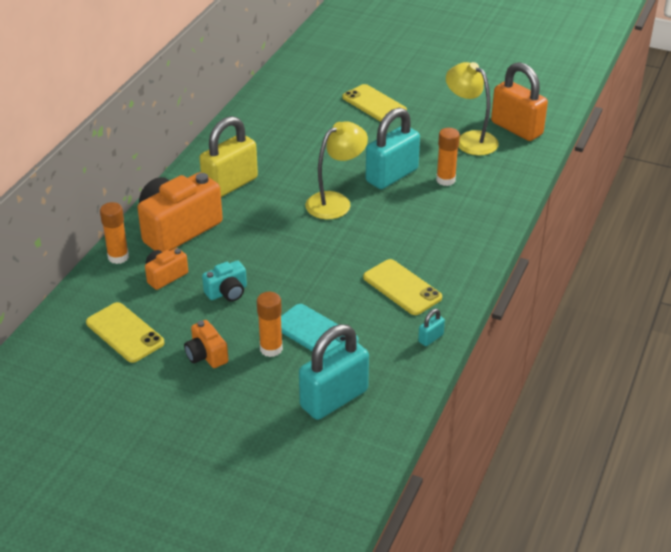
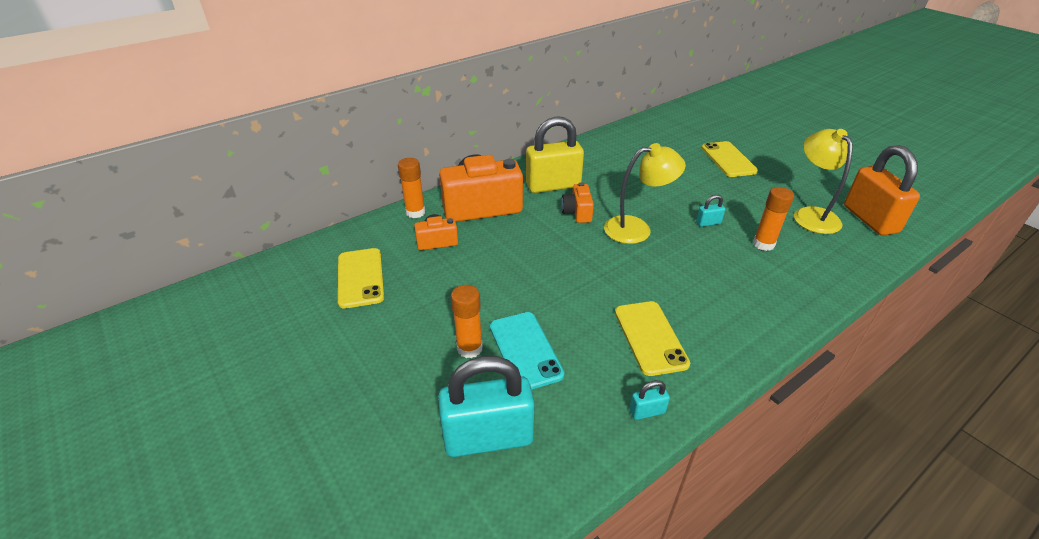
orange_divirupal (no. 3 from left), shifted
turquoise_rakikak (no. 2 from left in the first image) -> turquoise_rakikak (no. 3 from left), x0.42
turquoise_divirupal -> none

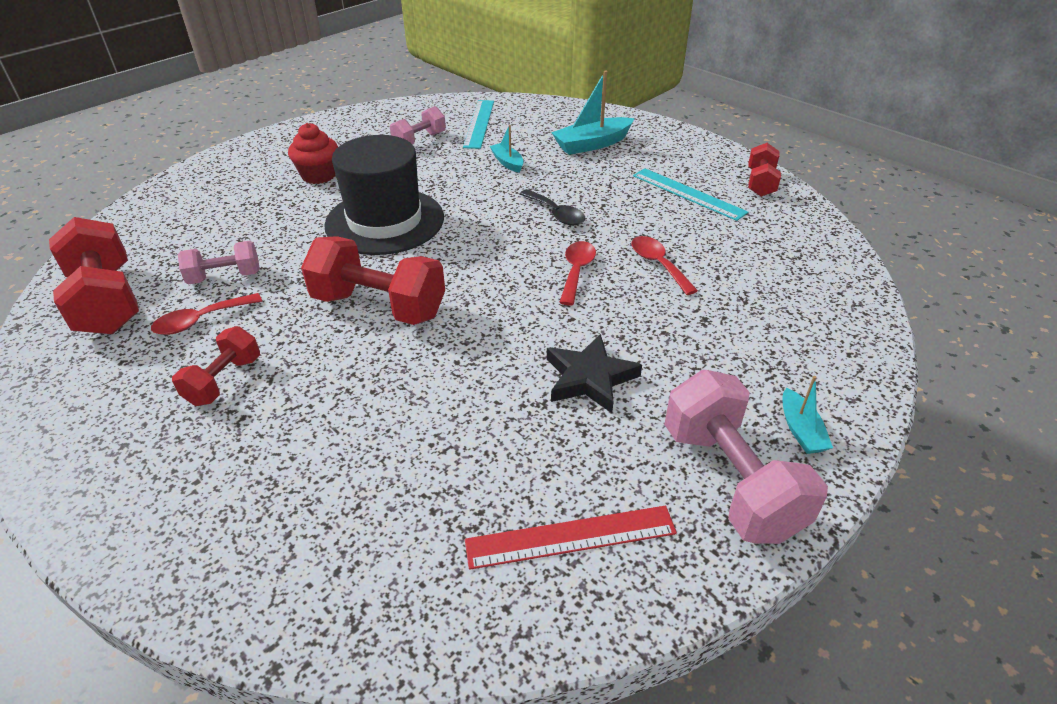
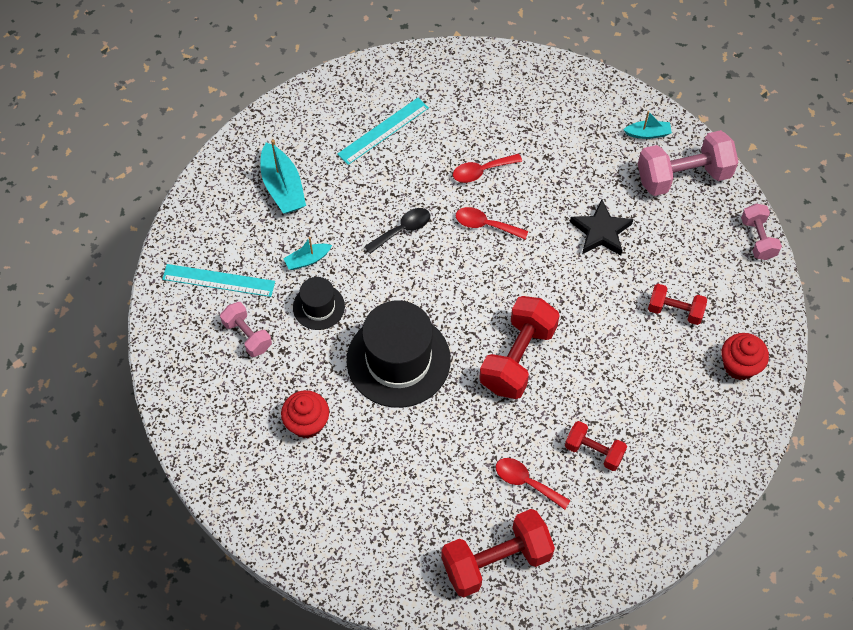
none -> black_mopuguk (no. 1 from left)
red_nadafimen (no. 1 from left in the first image) -> red_nadafimen (no. 3 from left), 150 degrees clockwise
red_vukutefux (no. 4 from left), shifted
none -> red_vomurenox (no. 2 from left)
pink_vukutefux (no. 1 from left in the first image) -> pink_vukutefux (no. 3 from left), shifted
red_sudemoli -> none

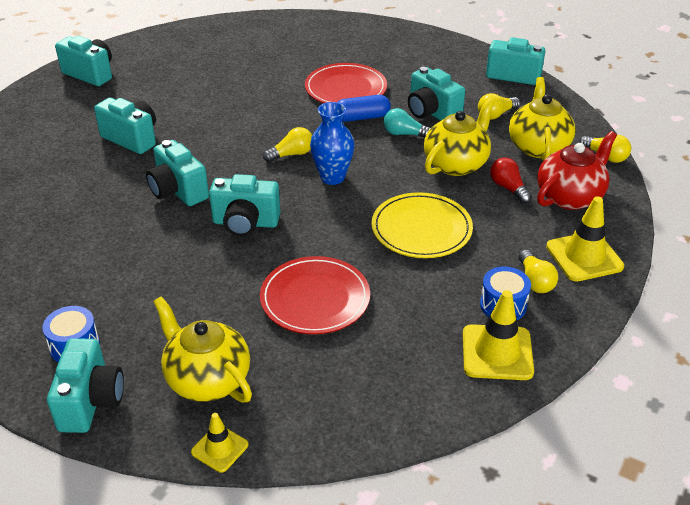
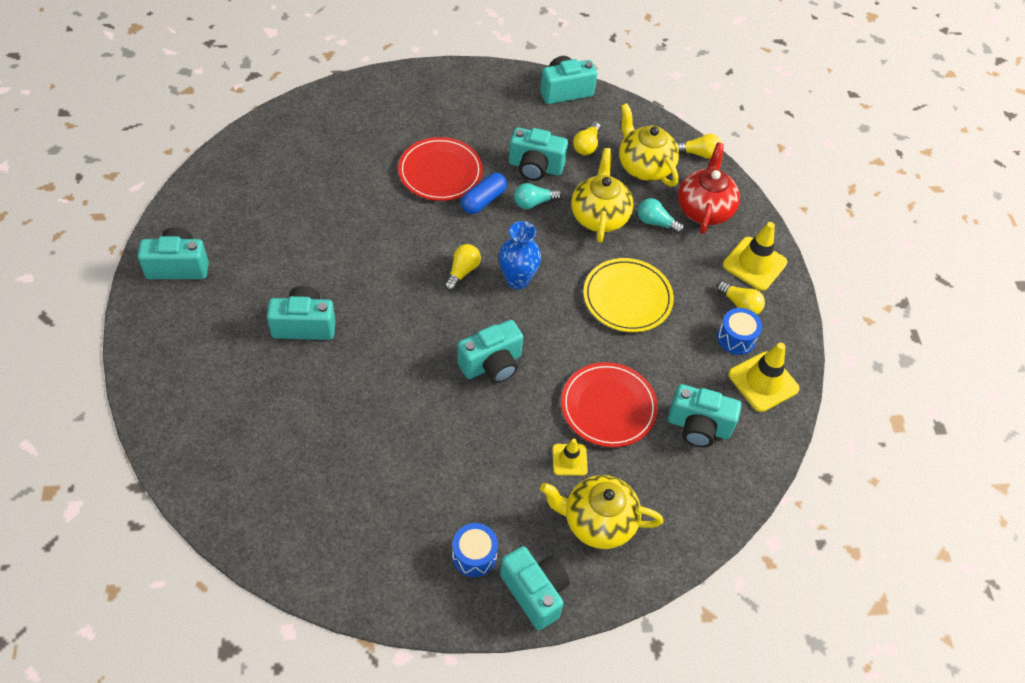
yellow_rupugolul (no. 1 from left), shifted
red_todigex -> turquoise_todigex (no. 2 from left)
turquoise_divirupal (no. 4 from left in the first image) -> turquoise_divirupal (no. 7 from left), shifted

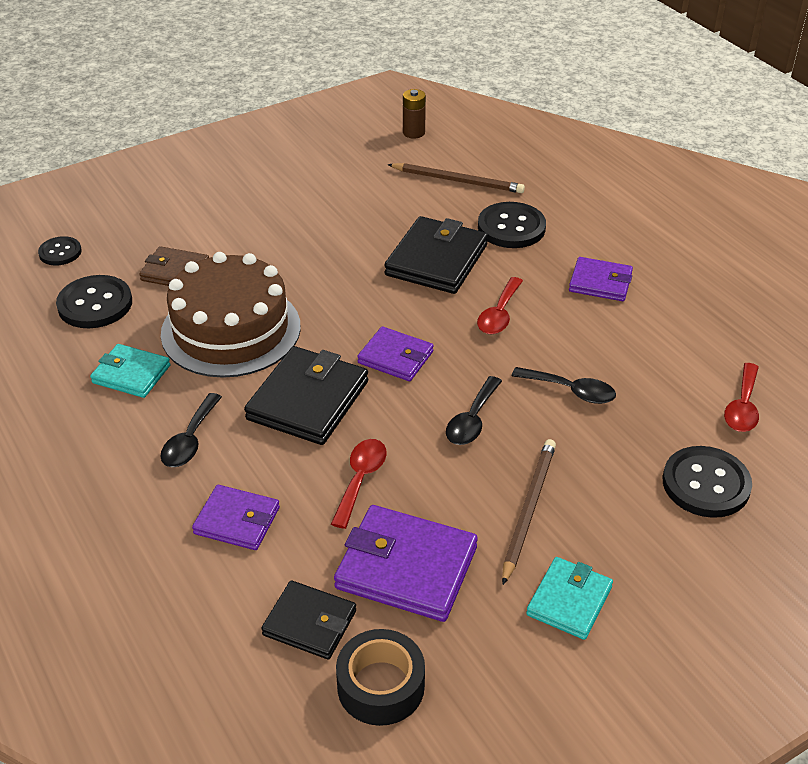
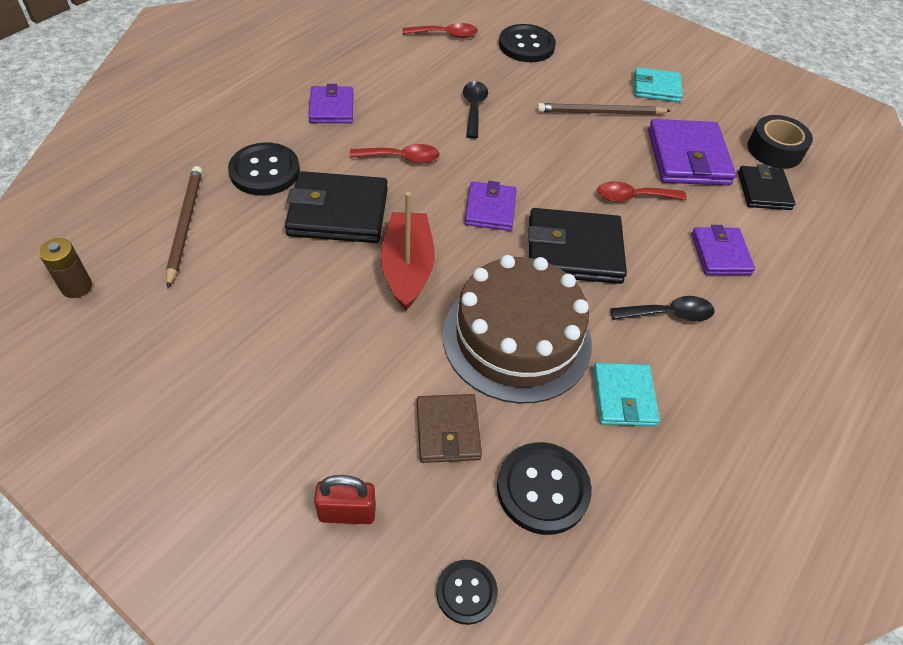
none -> red_rakikak
none -> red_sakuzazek
black_nadafimen (no. 2 from left) -> none

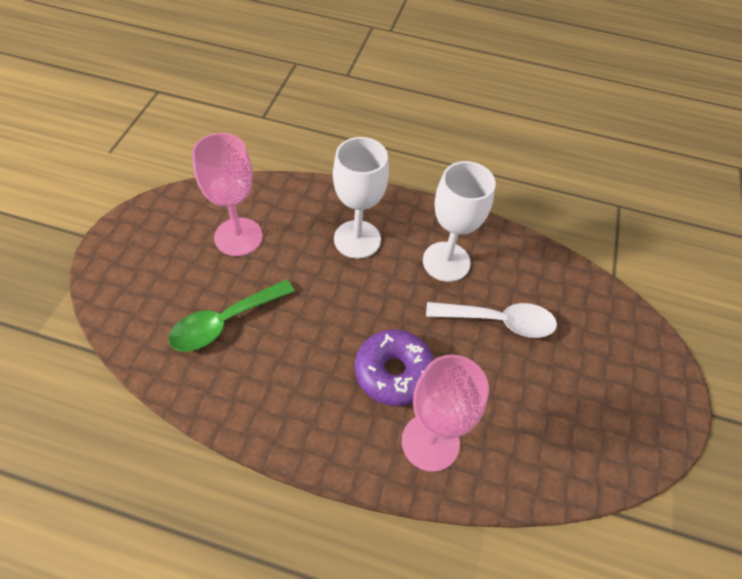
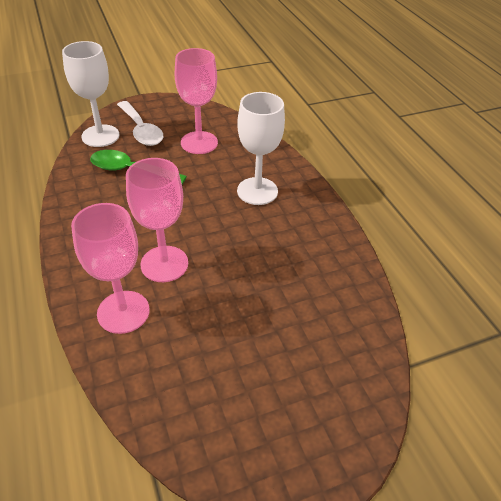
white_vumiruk (no. 2 from left in the first image) -> white_vumiruk (no. 1 from left), shifted
white_nadafimen, shifted
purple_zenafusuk -> pink_vumiruk (no. 2 from left)

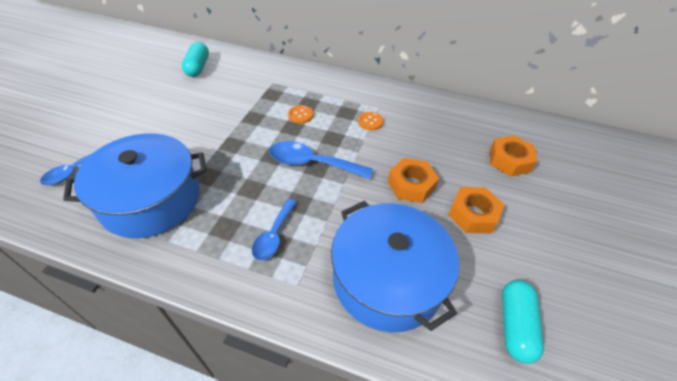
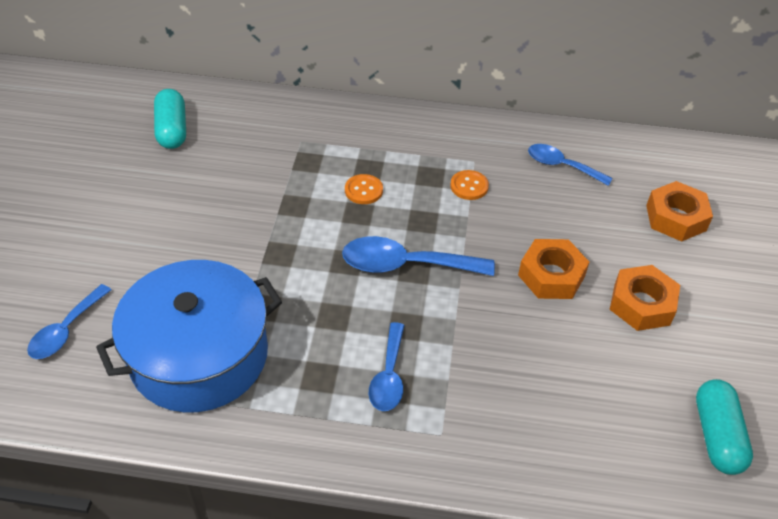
none -> blue_nadafimen (no. 4 from left)
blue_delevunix (no. 2 from left) -> none

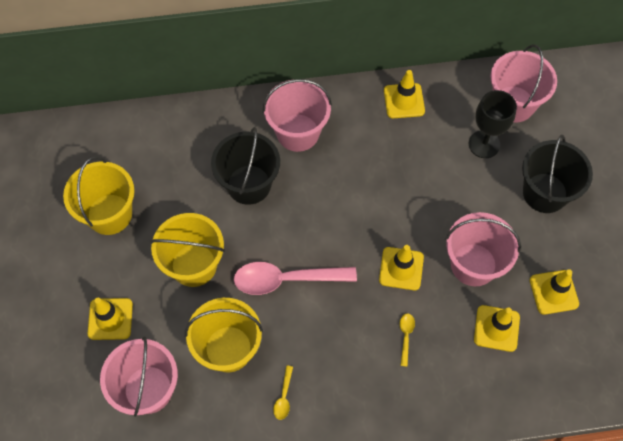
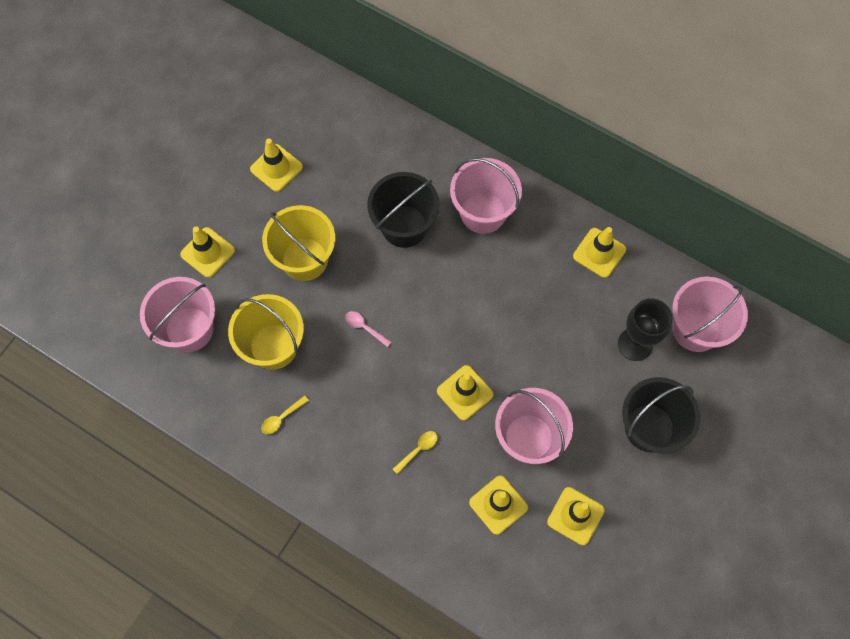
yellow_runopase (no. 1 from left) -> yellow_rupugolul (no. 2 from left)
pink_nadafimen, x0.43

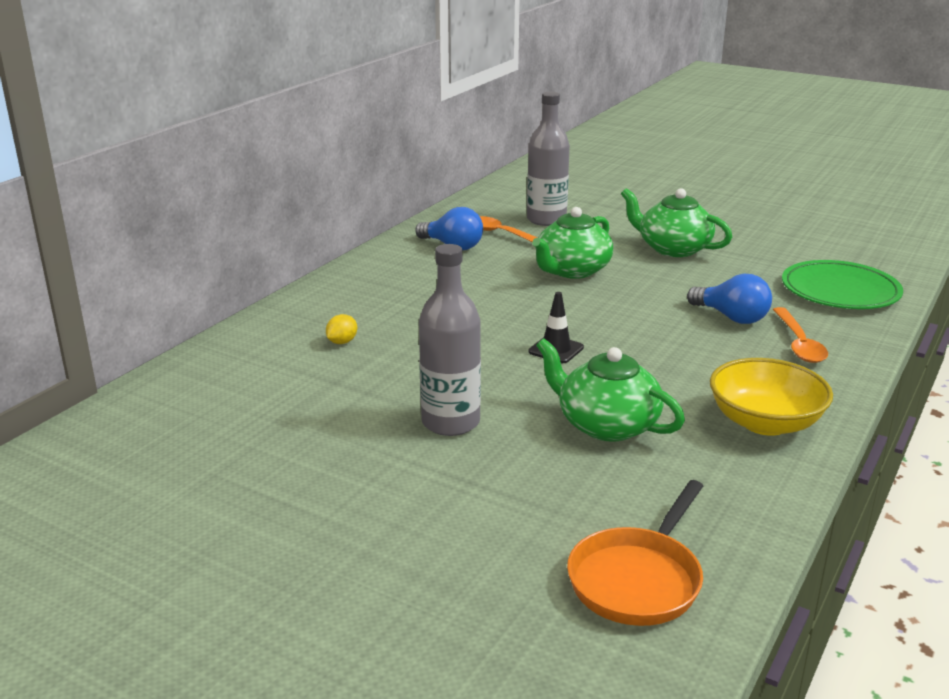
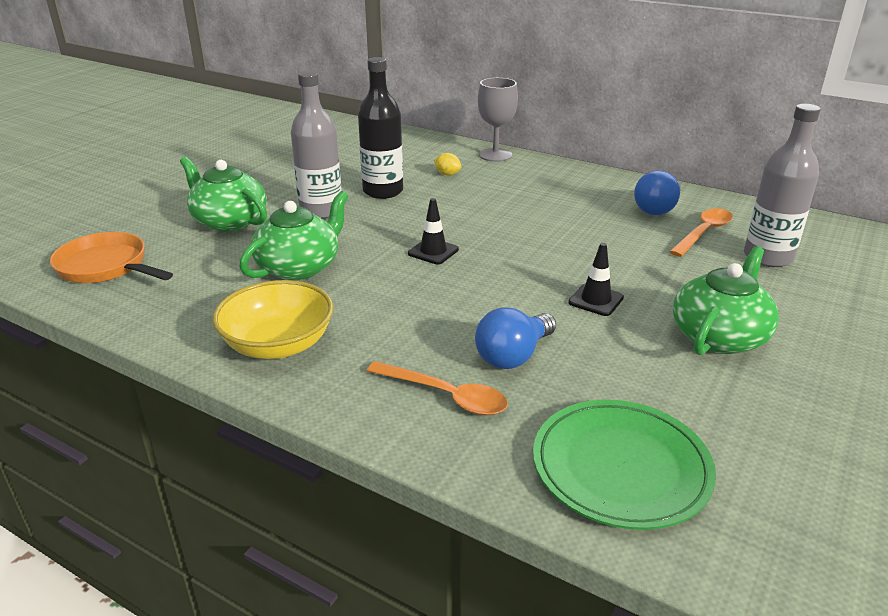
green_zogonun (no. 1 from left), shifted
none -> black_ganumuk
orange_nadafimen (no. 2 from left in the first image) -> orange_nadafimen (no. 1 from left), 150 degrees counterclockwise
none -> grey_vumiruk
none -> black_rupugolul (no. 2 from left)

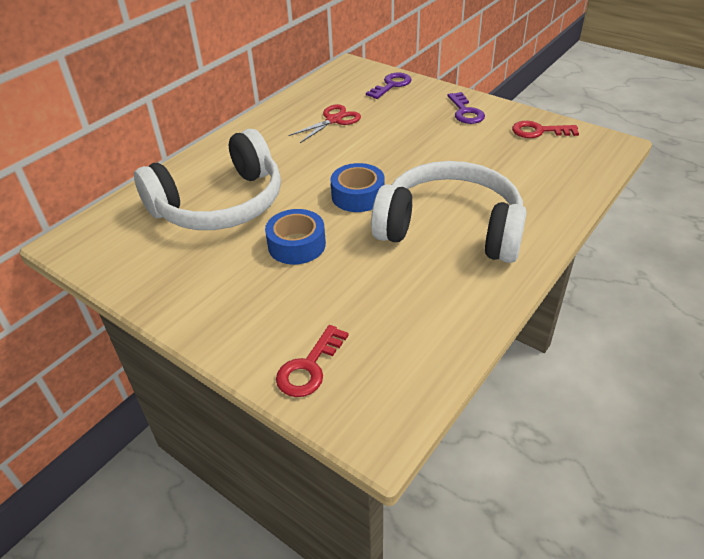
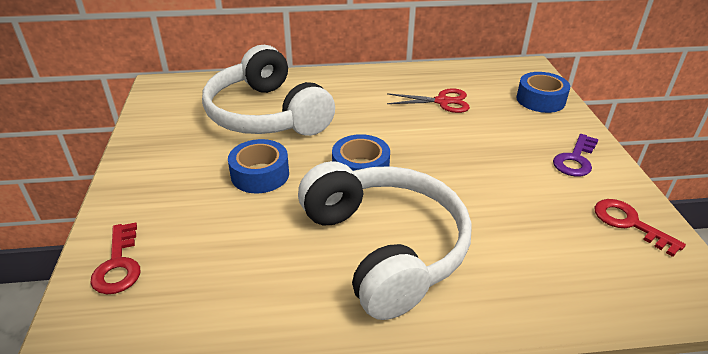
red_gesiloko (no. 1 from left), 90 degrees counterclockwise
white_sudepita (no. 1 from left), 45 degrees clockwise
purple_gesiloko (no. 1 from left) -> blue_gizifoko (no. 3 from left)

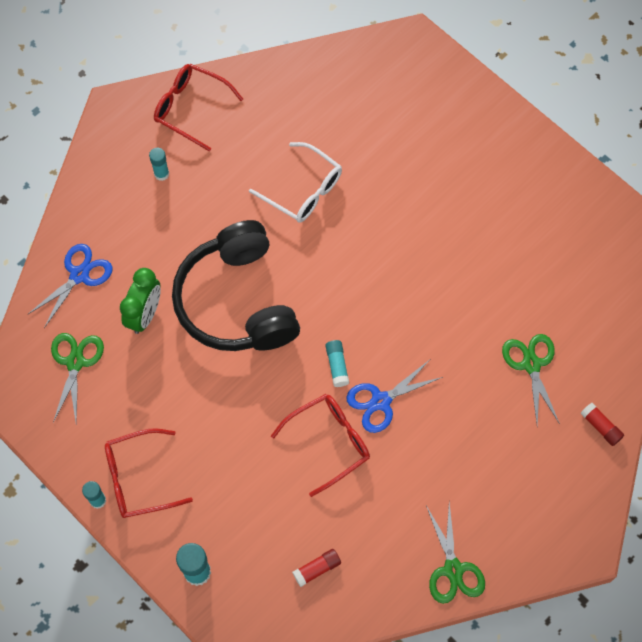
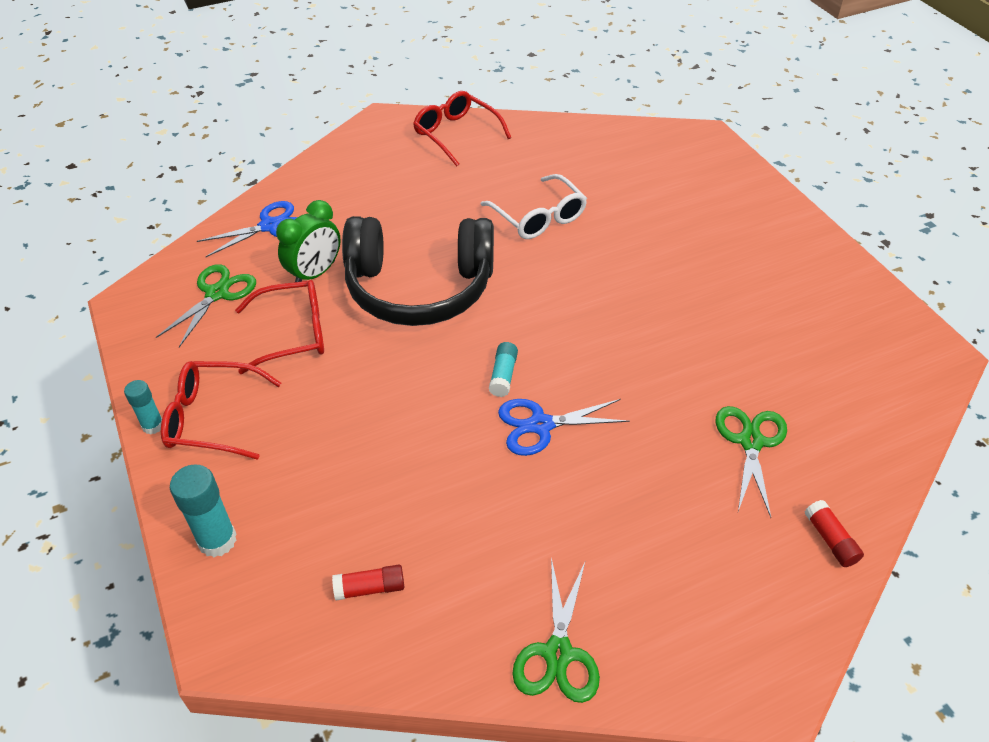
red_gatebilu (no. 3 from left in the first image) -> red_gatebilu (no. 2 from left), shifted
black_sudepita, 90 degrees counterclockwise
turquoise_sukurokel (no. 2 from left) -> none

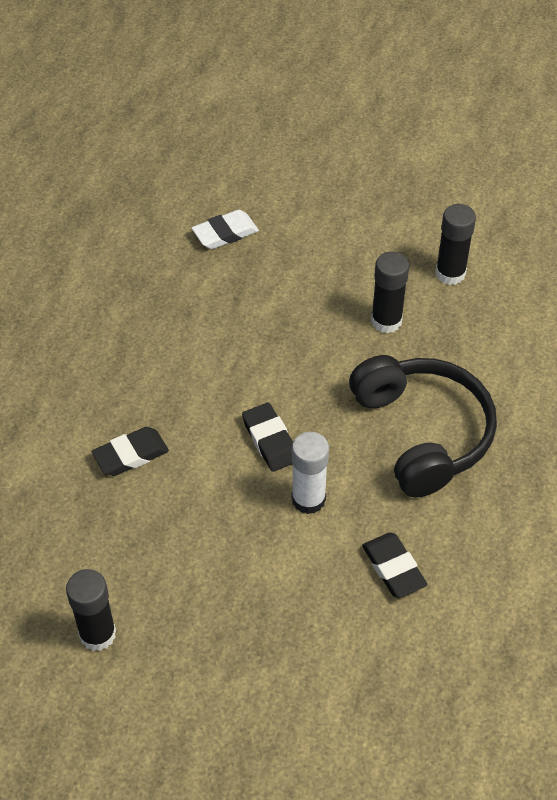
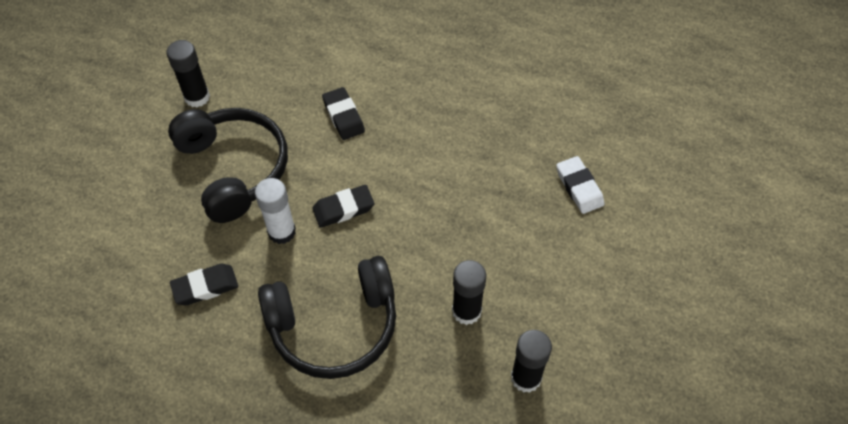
none -> black_sudepita (no. 1 from left)

